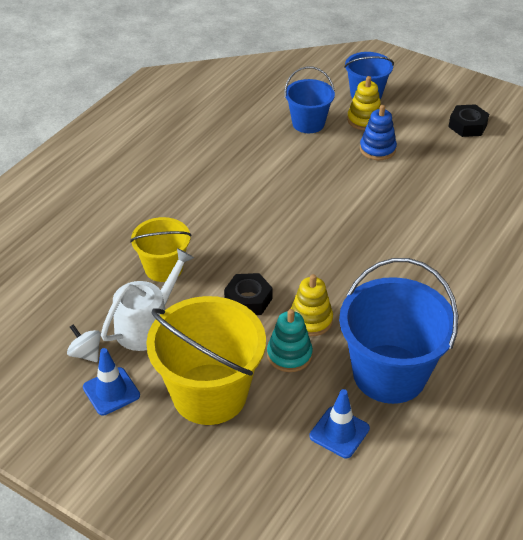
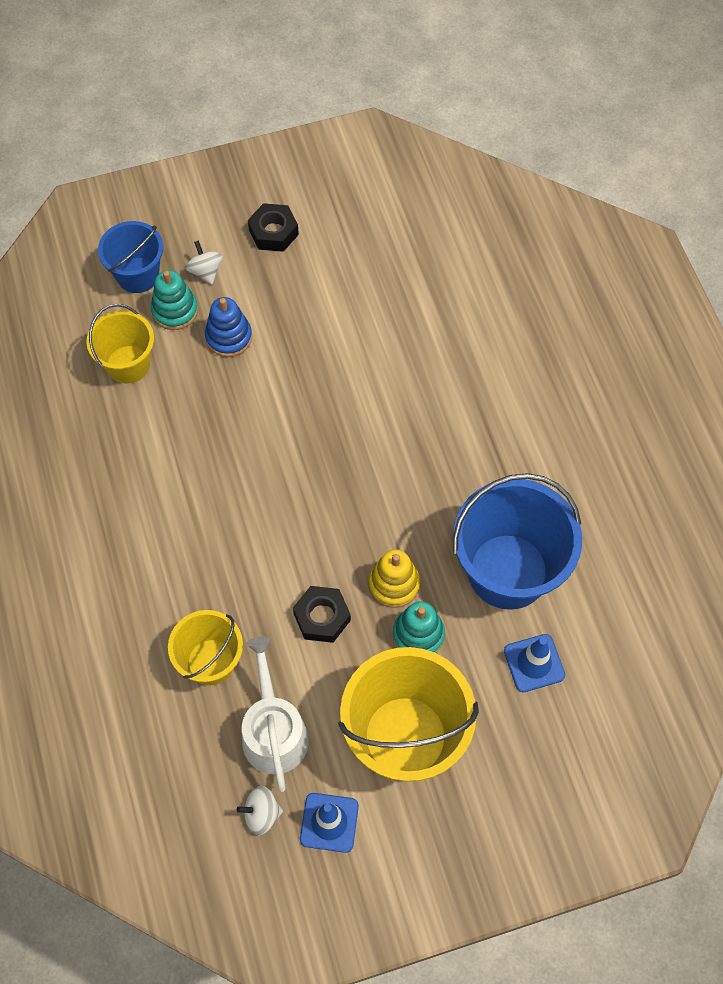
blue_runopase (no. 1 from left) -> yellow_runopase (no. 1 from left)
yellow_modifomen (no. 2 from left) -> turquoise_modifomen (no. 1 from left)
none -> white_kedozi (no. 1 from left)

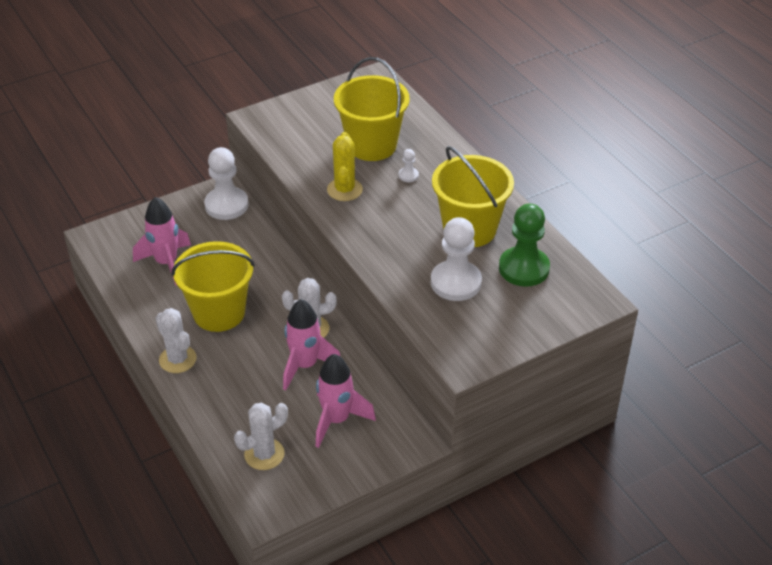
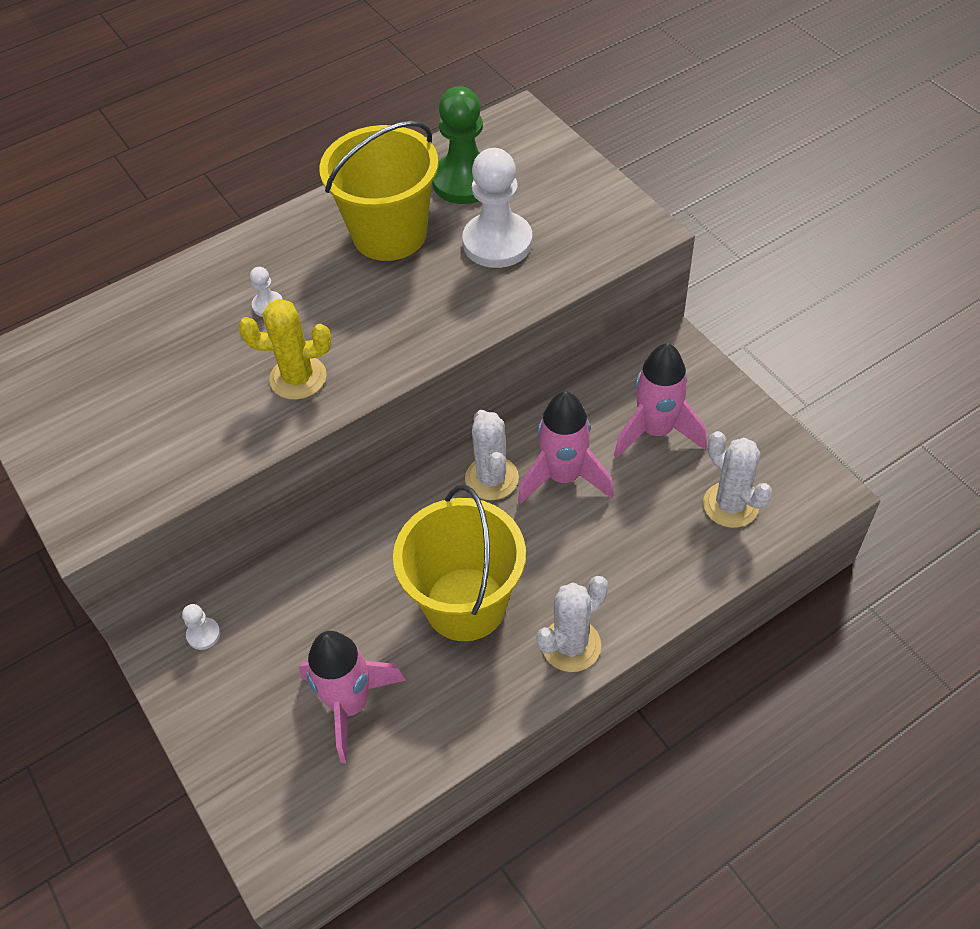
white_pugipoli (no. 1 from left), x0.43
yellow_runopase (no. 2 from left) -> none

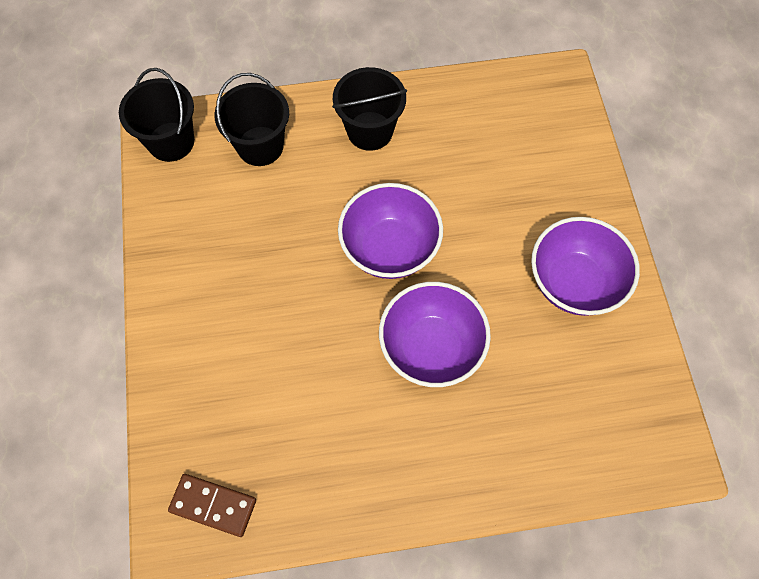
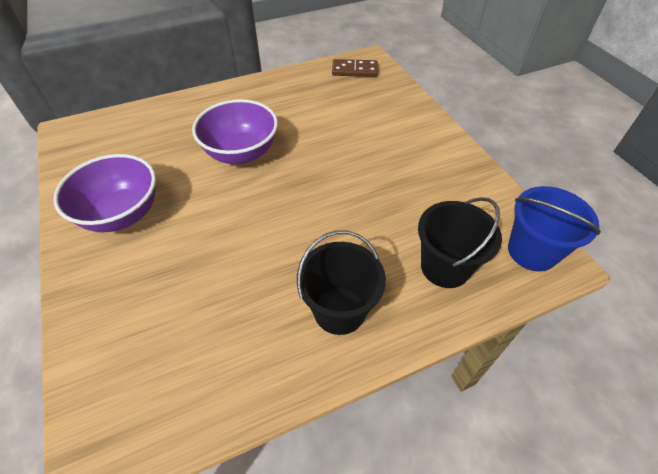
black_runopase (no. 1 from left) -> blue_runopase
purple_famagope (no. 1 from left) -> none

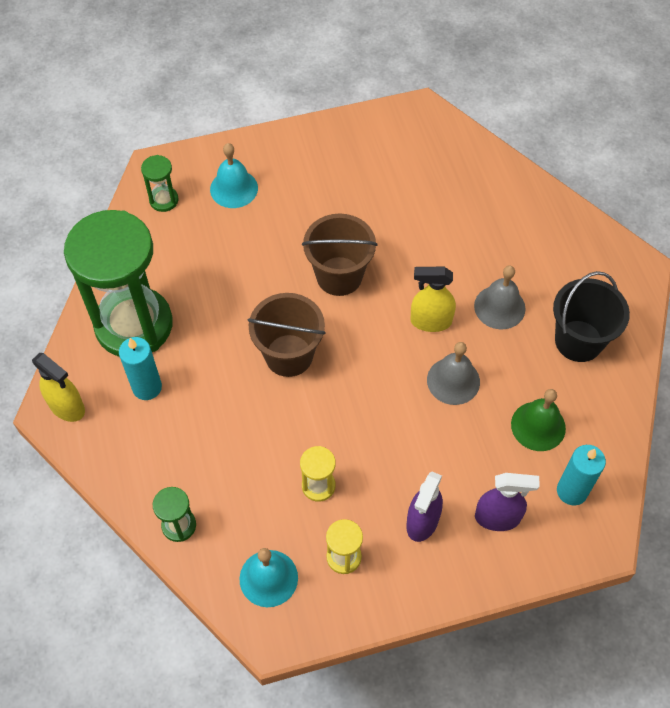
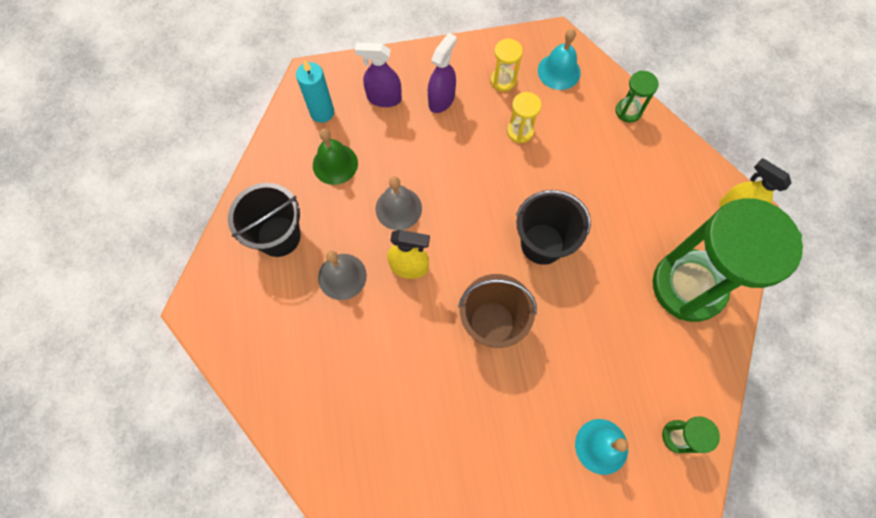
brown_runopase (no. 1 from left) -> black_runopase (no. 2 from left)
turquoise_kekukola (no. 1 from left) -> none

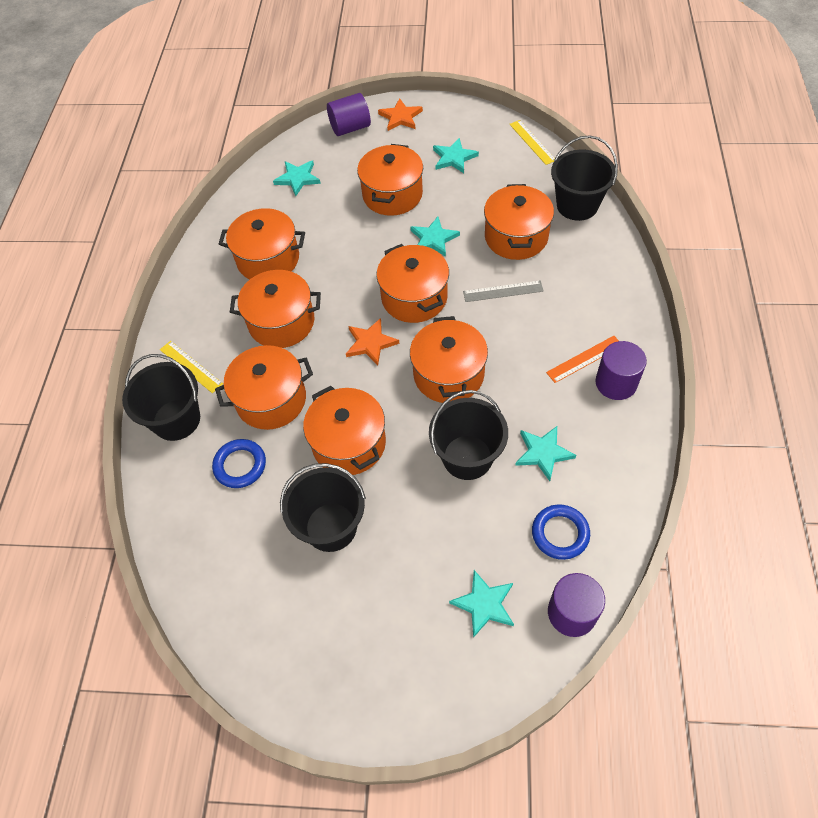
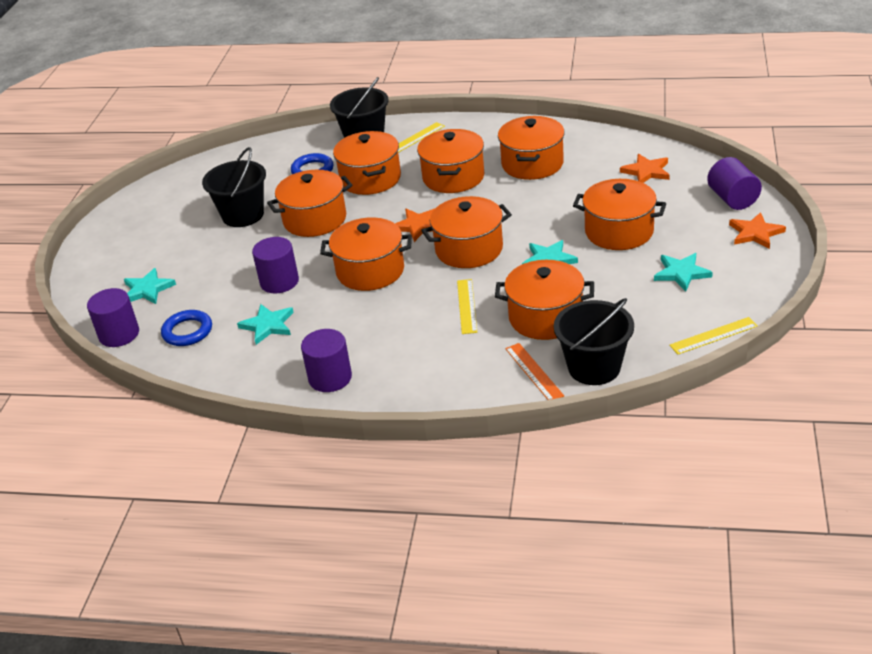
black_runopase (no. 3 from left) -> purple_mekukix (no. 2 from left)
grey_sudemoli -> yellow_sudemoli (no. 2 from left)
orange_sudemoli, shifted
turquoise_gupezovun (no. 1 from left) -> orange_gupezovun (no. 2 from left)

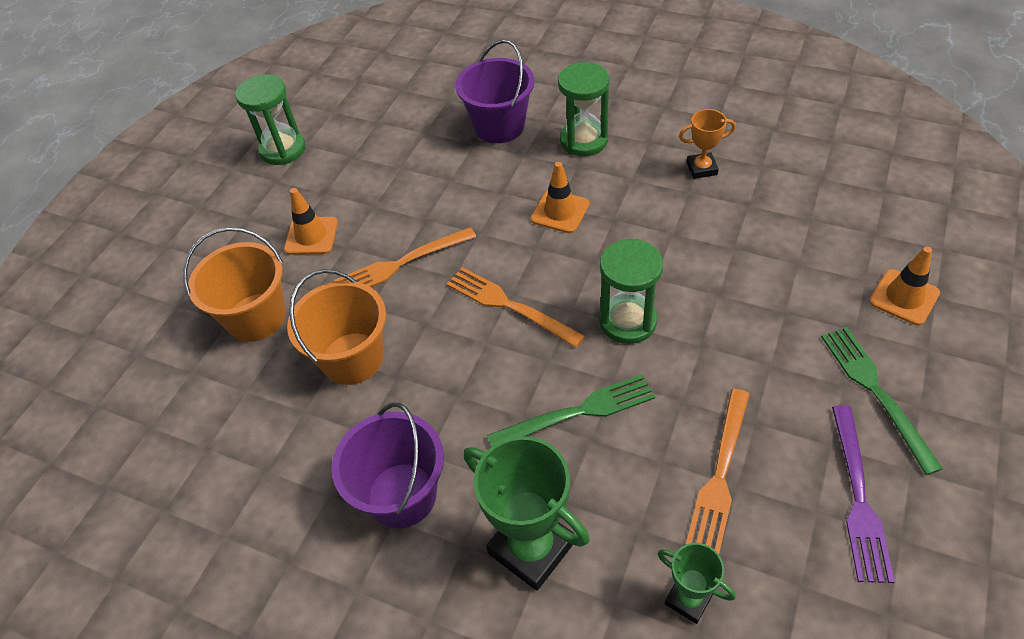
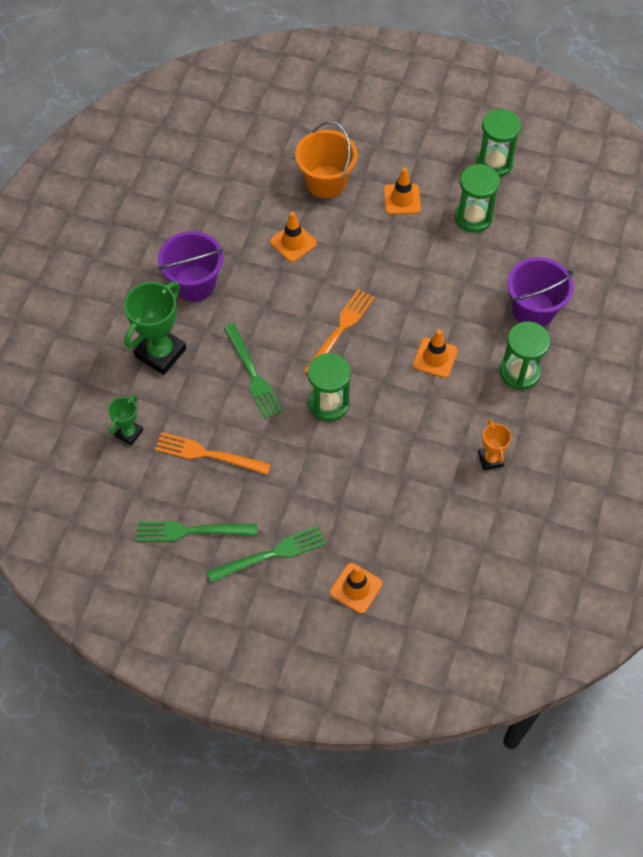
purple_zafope -> green_zafope (no. 1 from left)
orange_runopase (no. 2 from left) -> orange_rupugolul (no. 1 from left)
none -> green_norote (no. 2 from left)
orange_zafope (no. 1 from left) -> none

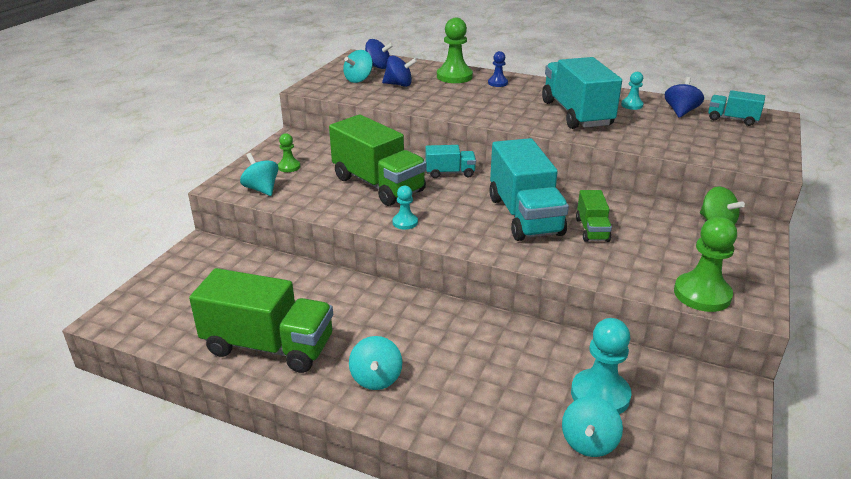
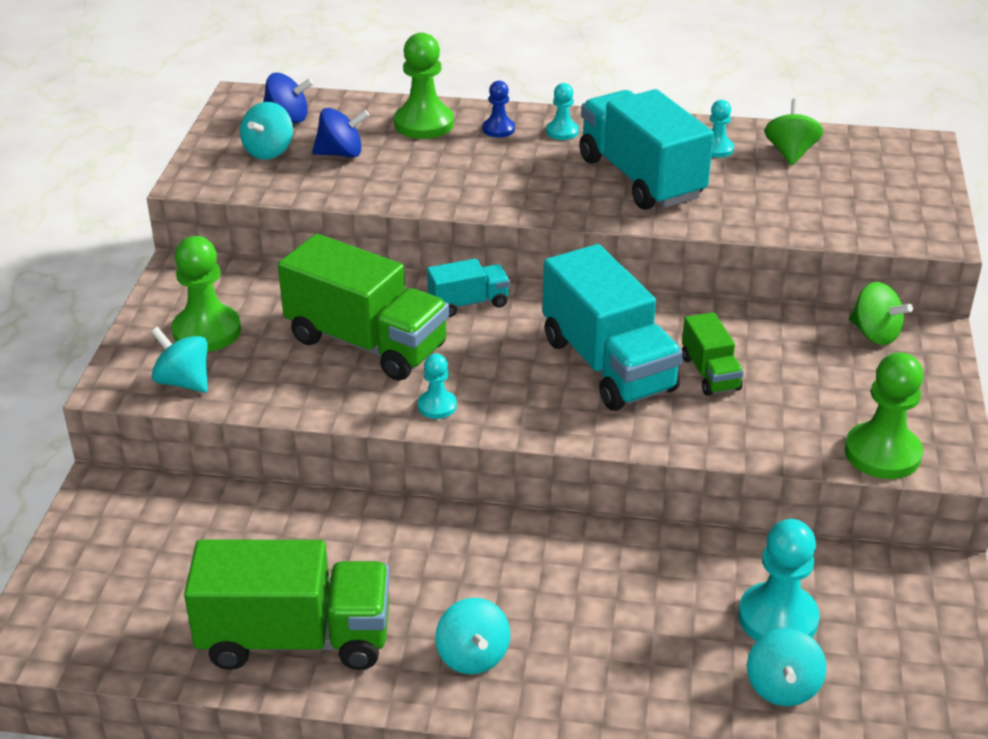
green_pugipoli (no. 1 from left), x1.85
none -> turquoise_pugipoli (no. 2 from left)
blue_kedozi (no. 3 from left) -> green_kedozi (no. 1 from left)
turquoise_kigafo (no. 4 from left) -> none

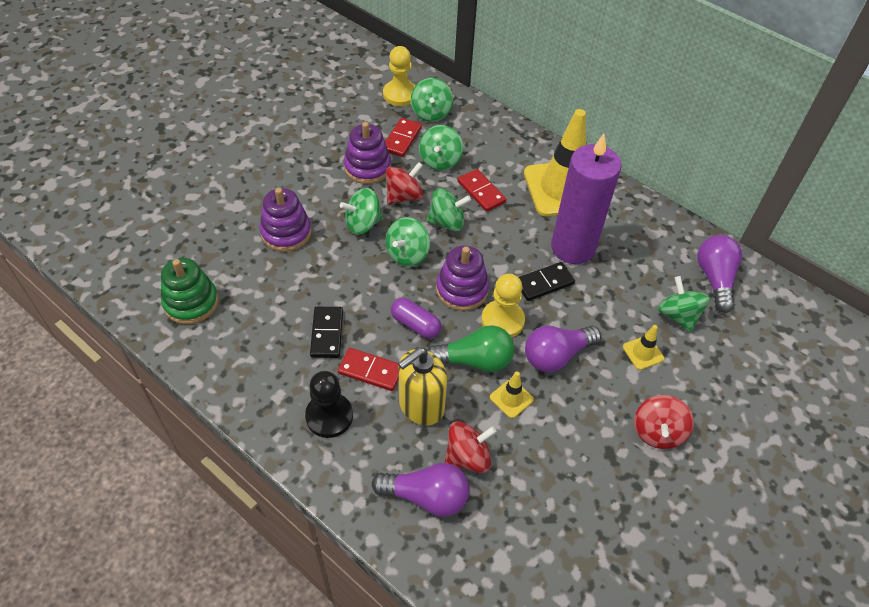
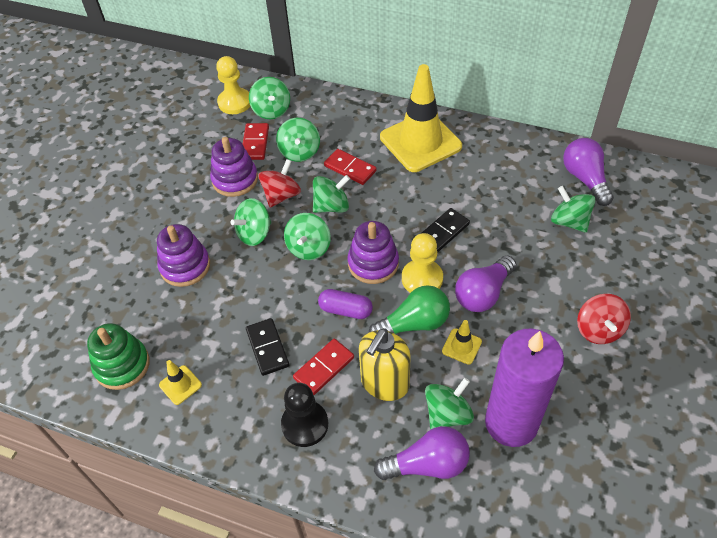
yellow_rupugolul (no. 3 from left in the first image) -> yellow_rupugolul (no. 1 from left), shifted
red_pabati (no. 1 from left in the first image) -> red_pabati (no. 2 from left), 45 degrees counterclockwise
red_kedozi (no. 2 from left) -> green_kedozi (no. 6 from left)
purple_kekukola, shifted

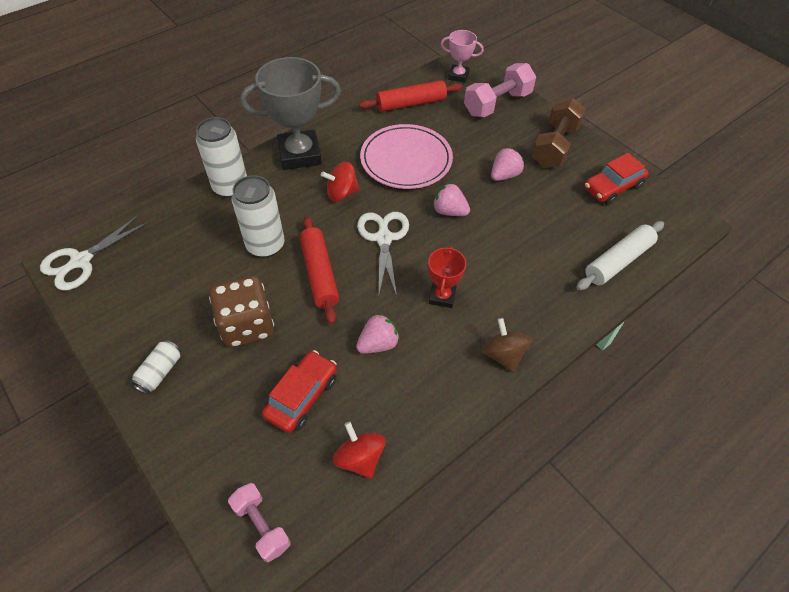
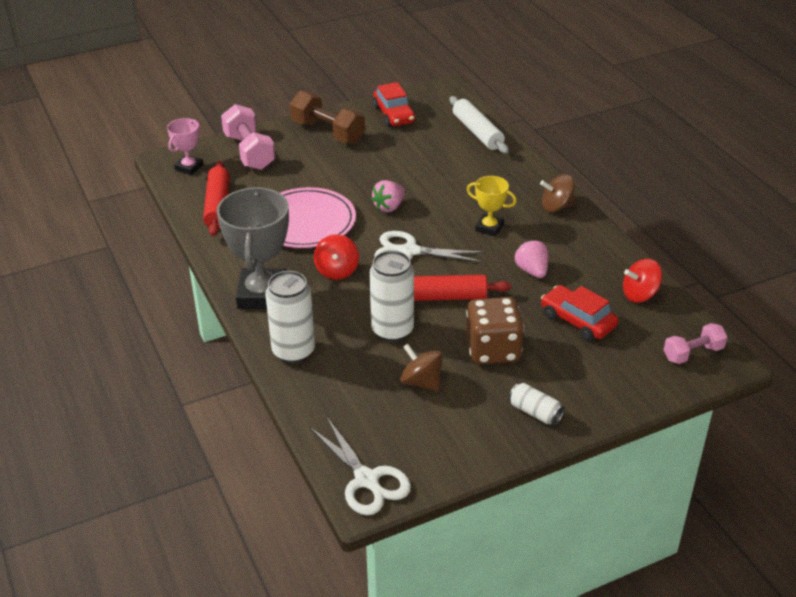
none -> brown_kedozi (no. 1 from left)
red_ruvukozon -> yellow_ruvukozon
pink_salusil (no. 3 from left) -> none

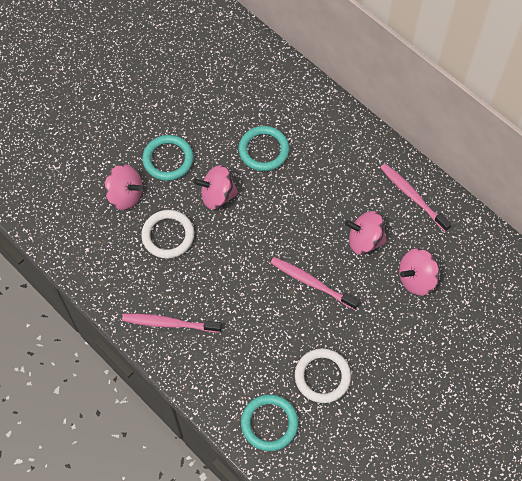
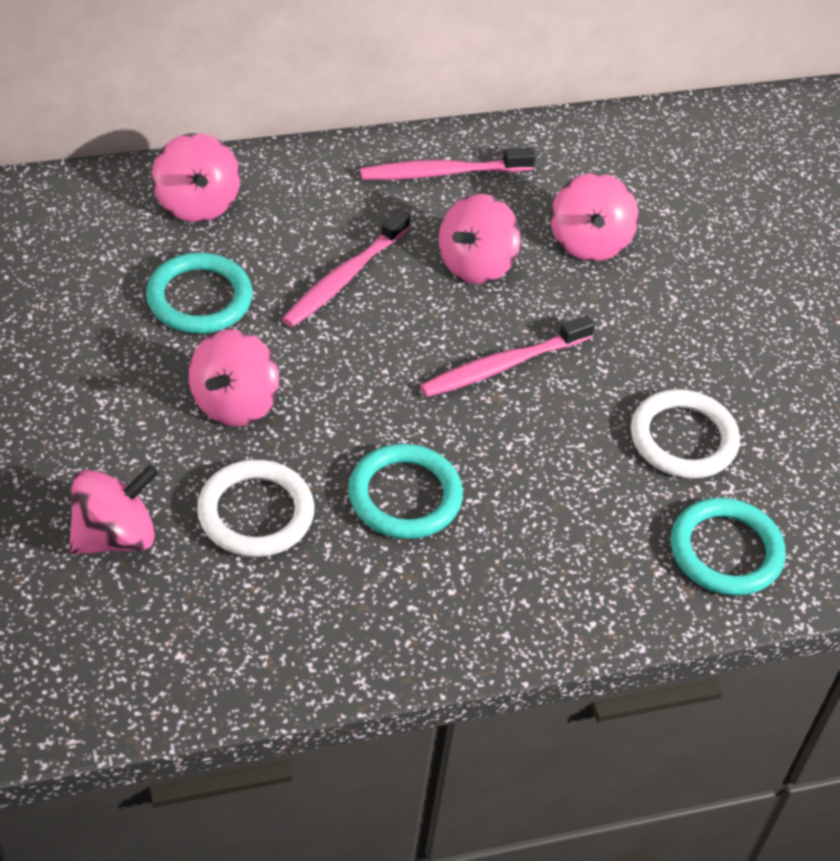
none -> pink_kedozi (no. 2 from left)
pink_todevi (no. 1 from left), shifted
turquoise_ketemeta (no. 1 from left in the first image) -> turquoise_ketemeta (no. 2 from left), shifted

